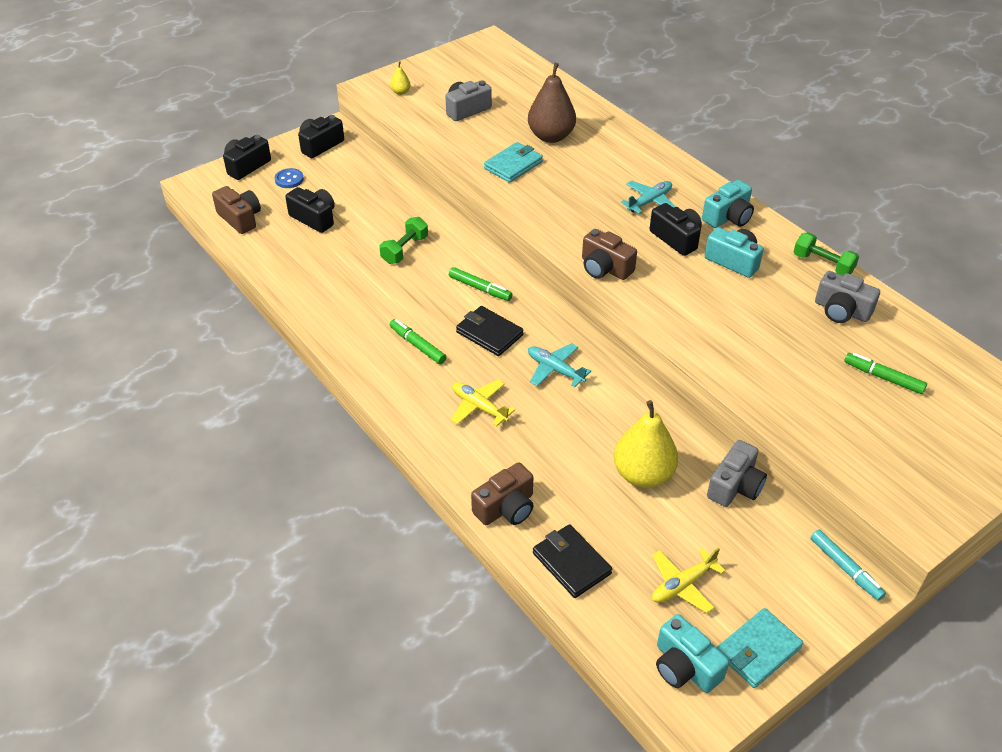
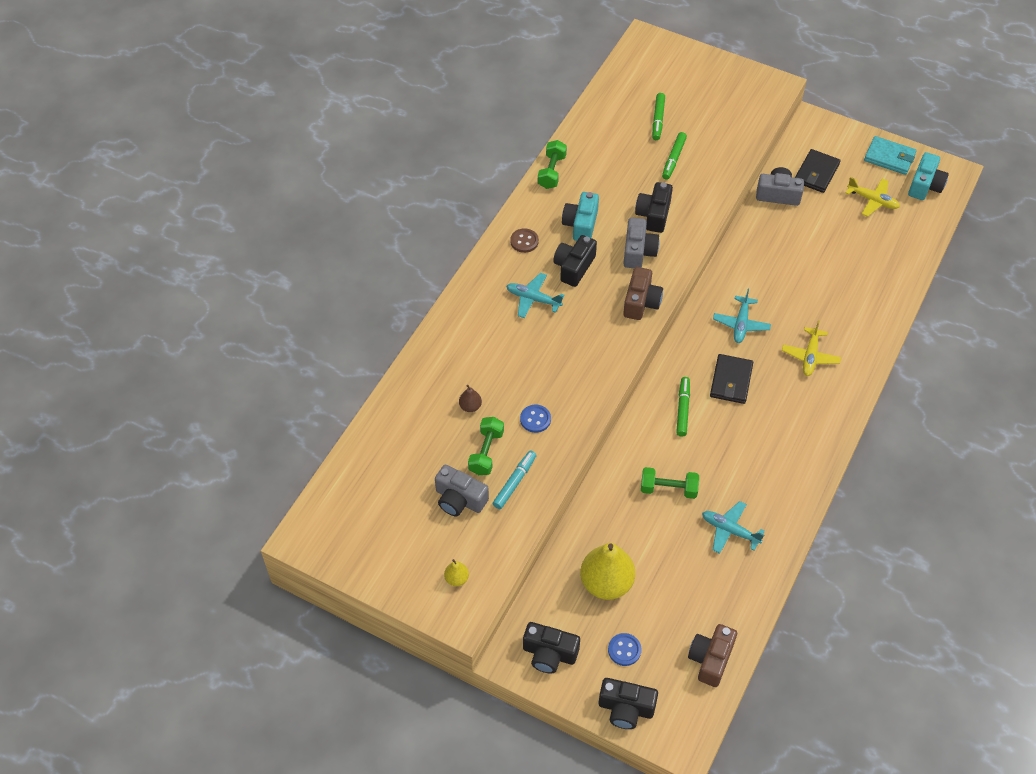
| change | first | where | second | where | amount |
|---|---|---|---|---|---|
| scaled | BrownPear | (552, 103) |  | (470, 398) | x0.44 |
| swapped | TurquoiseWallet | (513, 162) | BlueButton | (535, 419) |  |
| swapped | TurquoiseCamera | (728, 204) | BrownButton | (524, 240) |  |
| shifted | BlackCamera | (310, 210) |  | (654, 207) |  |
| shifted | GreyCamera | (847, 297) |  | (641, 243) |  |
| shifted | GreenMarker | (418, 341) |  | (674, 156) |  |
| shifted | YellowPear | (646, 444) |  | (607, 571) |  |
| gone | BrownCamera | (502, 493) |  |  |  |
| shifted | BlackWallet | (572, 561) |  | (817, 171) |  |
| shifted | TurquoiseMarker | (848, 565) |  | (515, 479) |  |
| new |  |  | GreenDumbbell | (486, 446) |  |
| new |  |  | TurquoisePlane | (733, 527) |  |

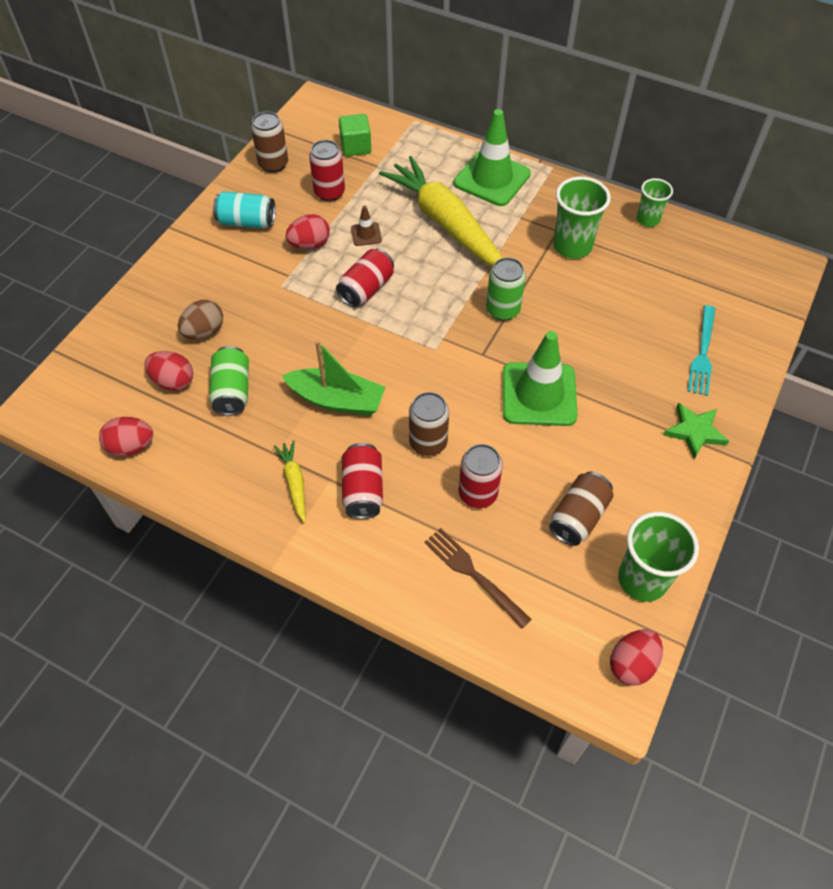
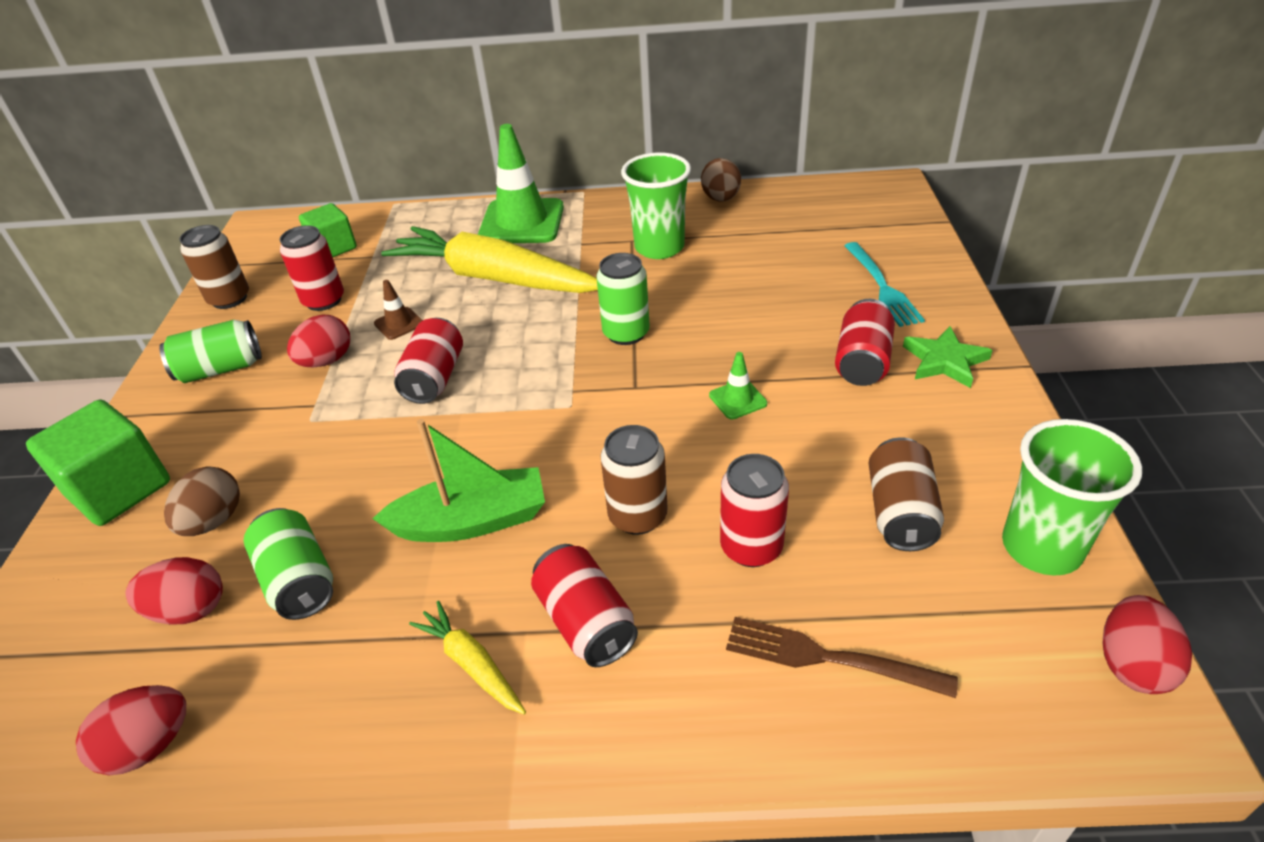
| change | first | where | second | where | amount |
|---|---|---|---|---|---|
| swapped | GreenCup | (655, 202) | BrownEgg | (721, 180) |  |
| repainted | TurquoiseCan | (244, 210) | GreenCan | (210, 351) |  |
| scaled | GreenTrafficCone | (540, 378) |  | (738, 385) | x0.44 |
| new |  |  | RedCan | (865, 342) |  |
| new |  |  | GreenCube | (98, 463) |  |

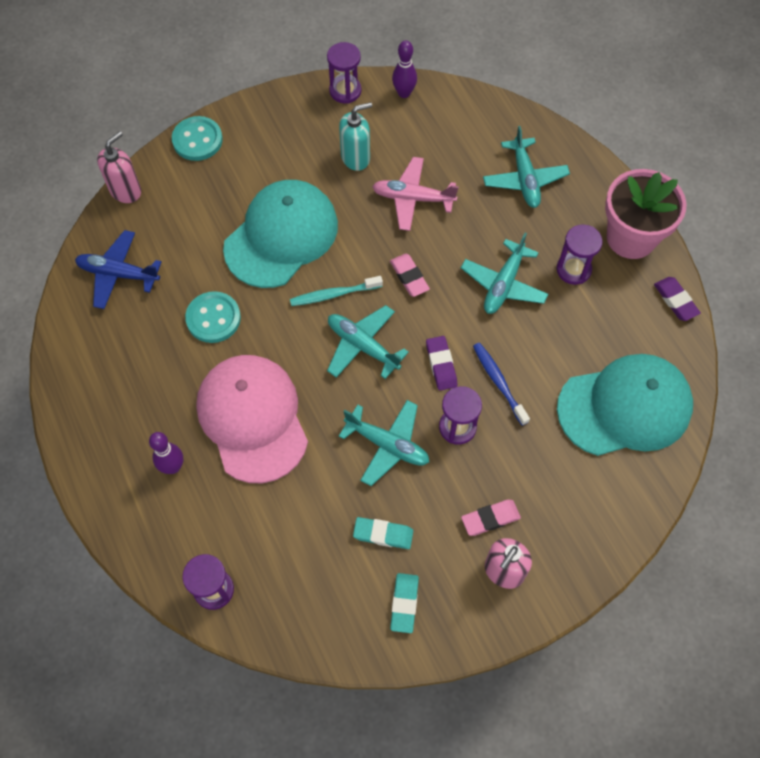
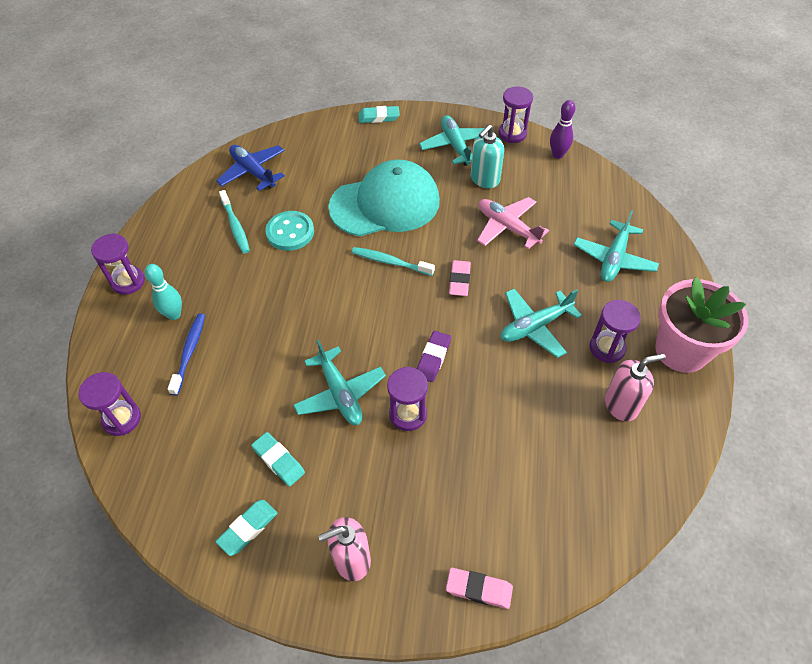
| change | first | where | second | where | amount |
|---|---|---|---|---|---|
| rotated | TurquoiseSoapDispenser | (355, 136) |  | (487, 156) | 120 degrees clockwise |
| swapped | TurquoiseButton | (197, 138) | TurquoiseEraser | (379, 114) |  |
| shifted | PinkSoapDispenser | (119, 167) |  | (635, 387) |  |
| gone | PurpleEraser | (677, 299) |  |  |  |
| shifted | TurquoisePlane | (368, 342) |  | (452, 140) |  |
| shifted | BlueToothbrush | (501, 384) |  | (186, 354) |  |
| gone | TurquoiseCap | (625, 405) |  |  |  |
| gone | PinkCap | (252, 419) |  |  |  |
| repainted | PurpleBowlingPin | (166, 453) | TurquoiseBowlingPin | (163, 292) |  |
| shifted | PinkEraser | (491, 518) |  | (479, 588) |  |
| new |  |  | TurquoiseToothbrush | (234, 222) |  |
| new |  |  | PurpleHourglass | (118, 264) |  |

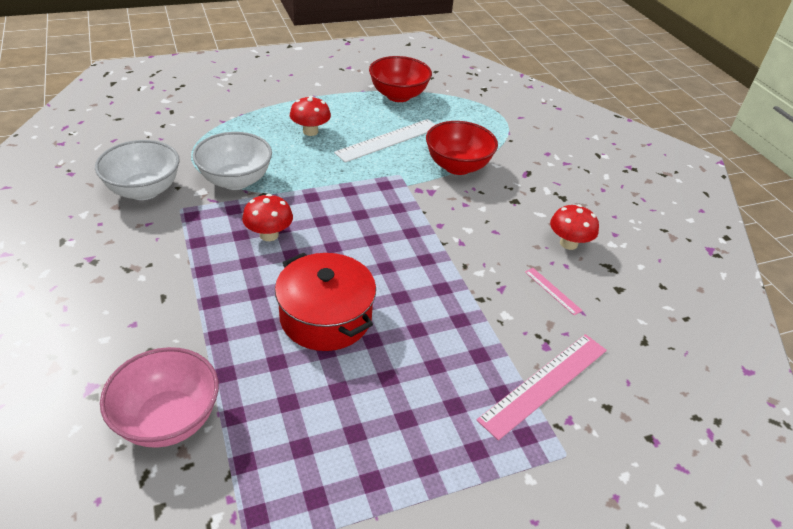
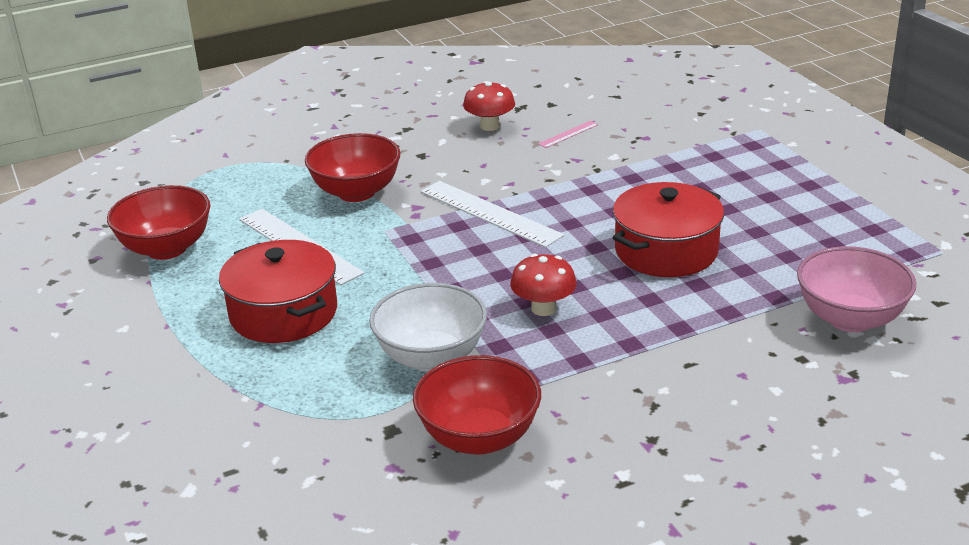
| change | first | where | second | where | amount |
|---|---|---|---|---|---|
| swapped | RedMushroom | (310, 116) | RedPot | (278, 291) |  |
| repainted | WhiteBowl | (137, 170) | RedBowl | (477, 405) |  |
| gone | PinkRuler | (542, 387) |  |  |  |
| new |  |  | WhiteRuler | (492, 214) |  |

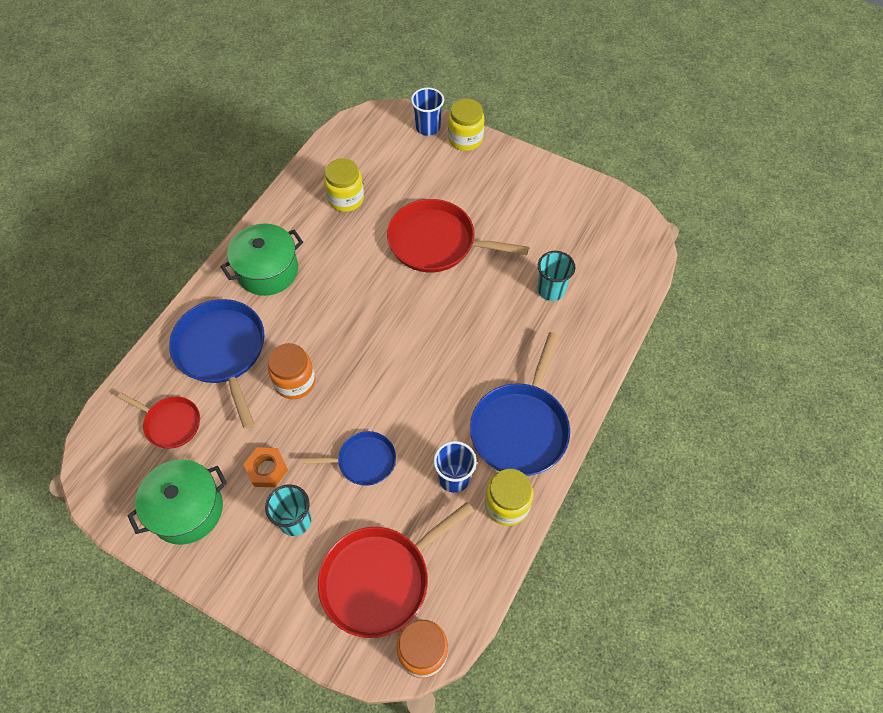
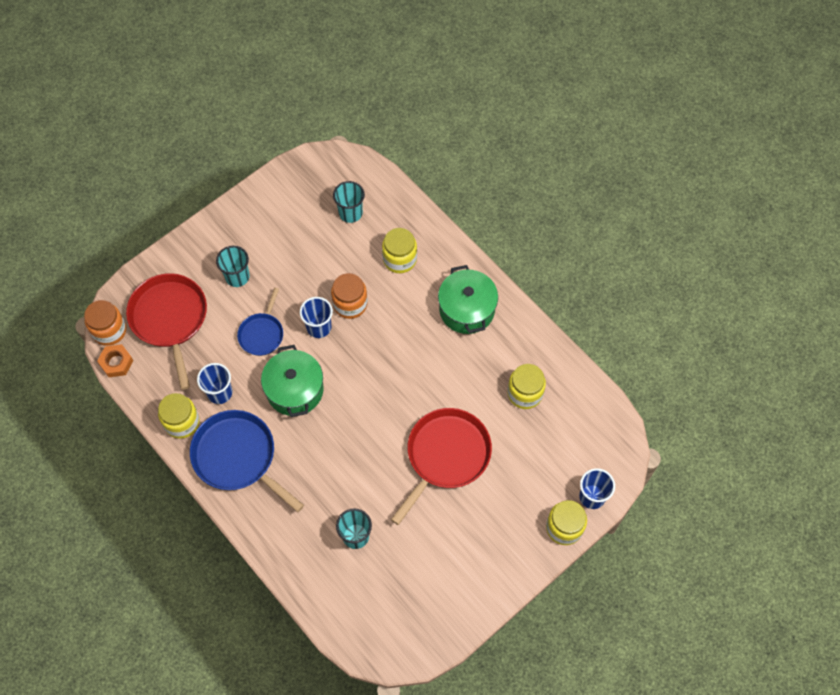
| change | first | where | second | where | amount |
|---|---|---|---|---|---|
| swapped | BluePan | (216, 364) | YellowJar | (399, 250) |  |
| swapped | RedPan | (158, 420) | TurquoiseCup | (349, 202) |  |
| shifted | OrangeNut | (266, 467) |  | (115, 360) |  |
| shifted | GreenPot | (177, 502) |  | (292, 381) |  |
| new |  |  | BlueCup | (316, 317) |  |

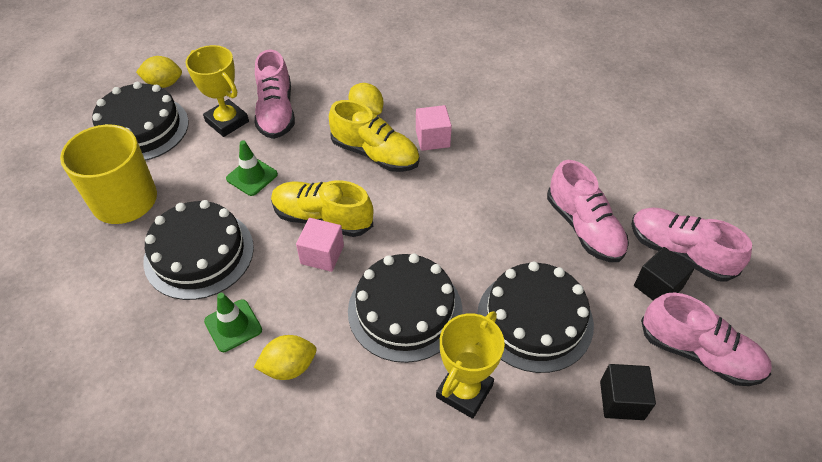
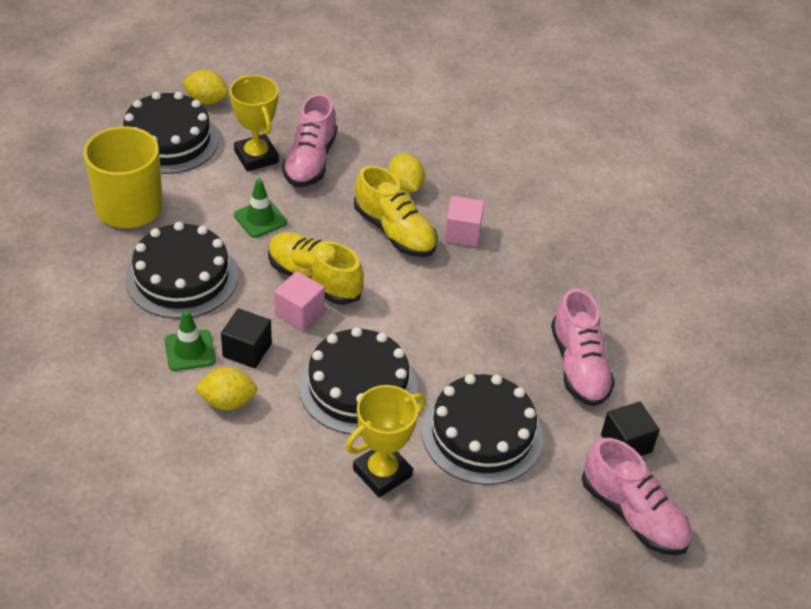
| change | first | where | second | where | amount |
|---|---|---|---|---|---|
| gone | PinkShoe | (691, 245) |  |  |  |
| shifted | BlackCube | (628, 392) |  | (246, 338) |  |

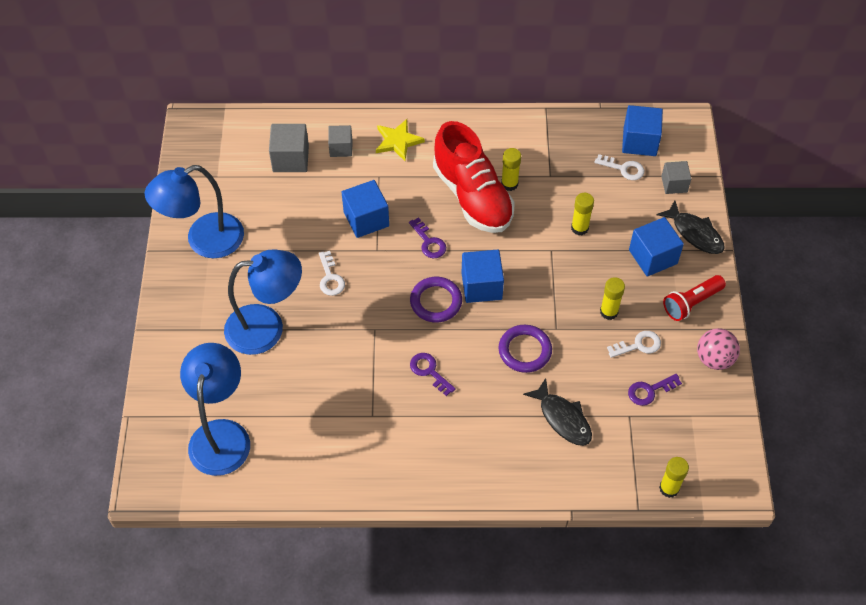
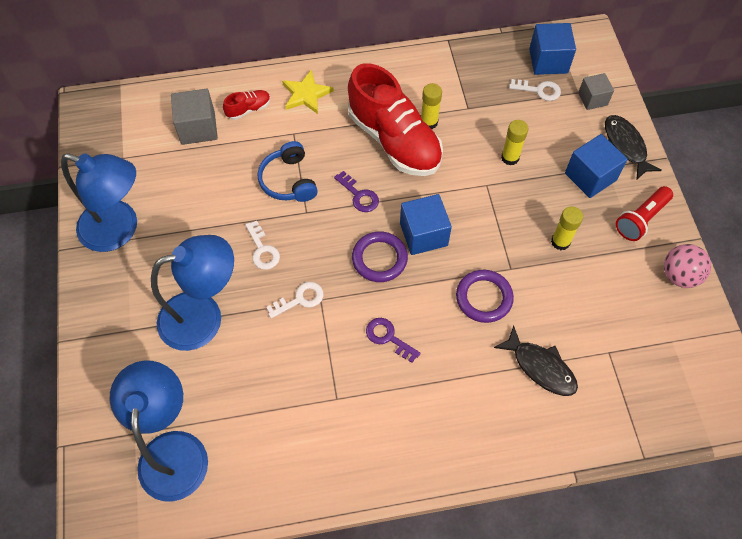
| change | first | where | second | where | amount |
|---|---|---|---|---|---|
| swapped | GreyCube | (340, 141) | RedShoe | (247, 105) |  |
| rotated | BlueLamp | (194, 211) |  | (99, 202) | 120 degrees counterclockwise |
| swapped | BlueCube | (365, 209) | BlueHeadphones | (287, 171) |  |
| rotated | BlackFish | (691, 227) |  | (633, 147) | 150 degrees counterclockwise |
| shifted | WhiteKey | (634, 344) |  | (294, 300) |  |
| gone | PurpleKey | (655, 390) |  |  |  |
| gone | YellowGlueStick | (674, 477) |  |  |  |

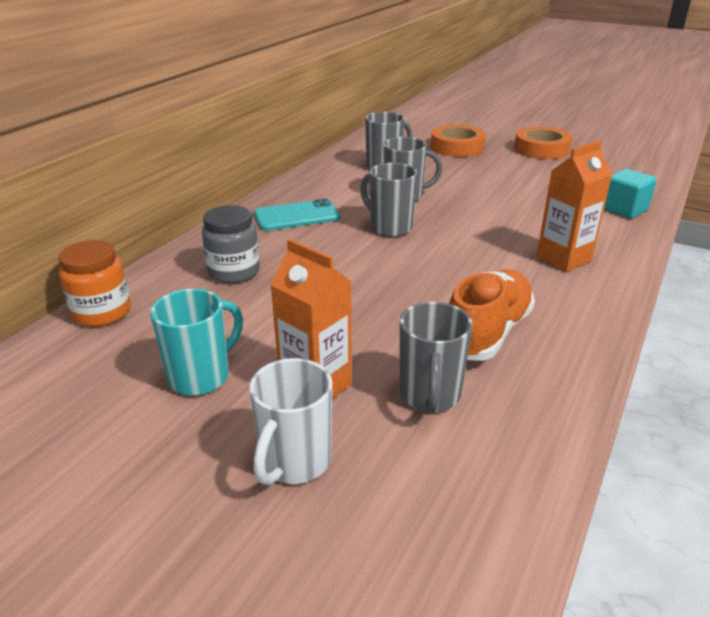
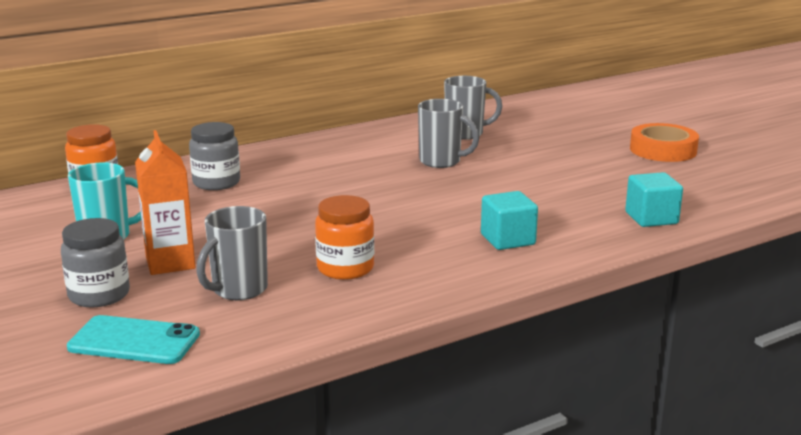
| change | first | where | second | where | amount |
|---|---|---|---|---|---|
| gone | OrangeTape | (458, 141) |  |  |  |
| swapped | OrangeCarton | (574, 206) | TurquoiseCube | (509, 220) |  |
| gone | GreyMug | (388, 200) |  |  |  |
| shifted | TurquoisePhone | (297, 214) |  | (133, 339) |  |
| swapped | OrangeShoe | (492, 315) | OrangeJar | (344, 237) |  |
| swapped | WhiteMug | (291, 421) | GreyJar | (95, 263) |  |

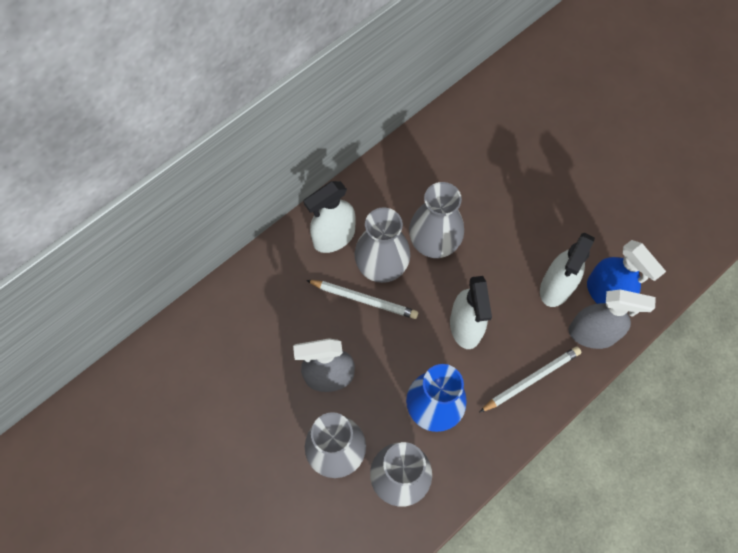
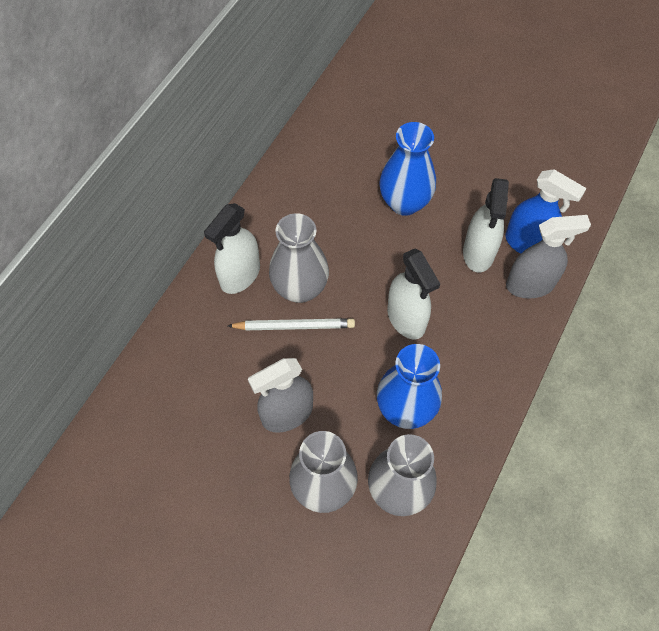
| change | first | where | second | where | amount |
|---|---|---|---|---|---|
| gone | GreyVase | (436, 220) |  |  |  |
| gone | WhitePencil | (530, 379) |  |  |  |
| new |  |  | BlueVase | (407, 169) |  |

